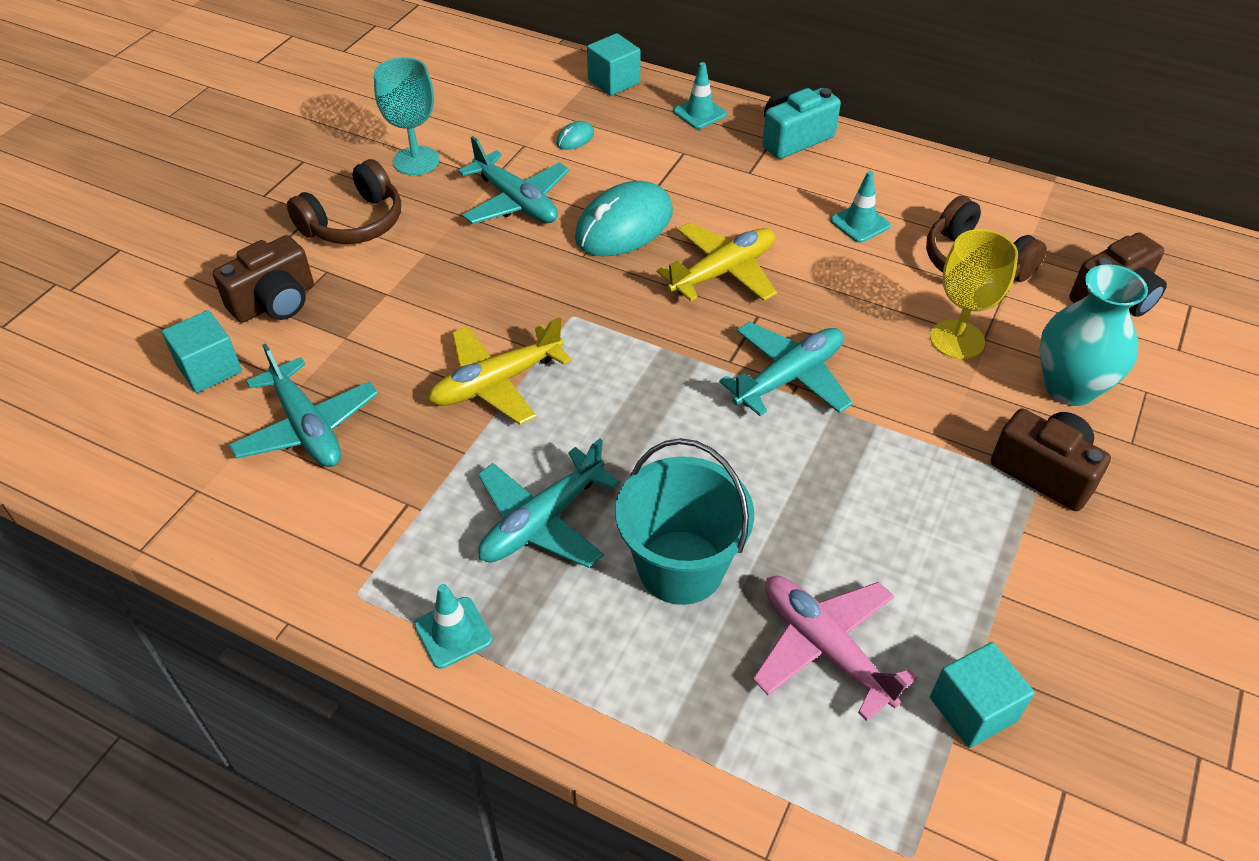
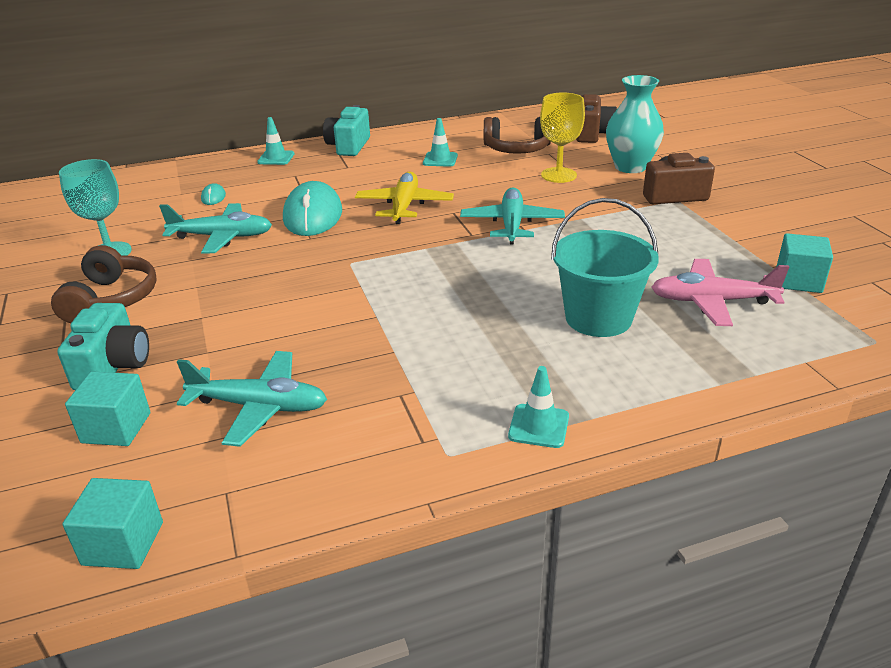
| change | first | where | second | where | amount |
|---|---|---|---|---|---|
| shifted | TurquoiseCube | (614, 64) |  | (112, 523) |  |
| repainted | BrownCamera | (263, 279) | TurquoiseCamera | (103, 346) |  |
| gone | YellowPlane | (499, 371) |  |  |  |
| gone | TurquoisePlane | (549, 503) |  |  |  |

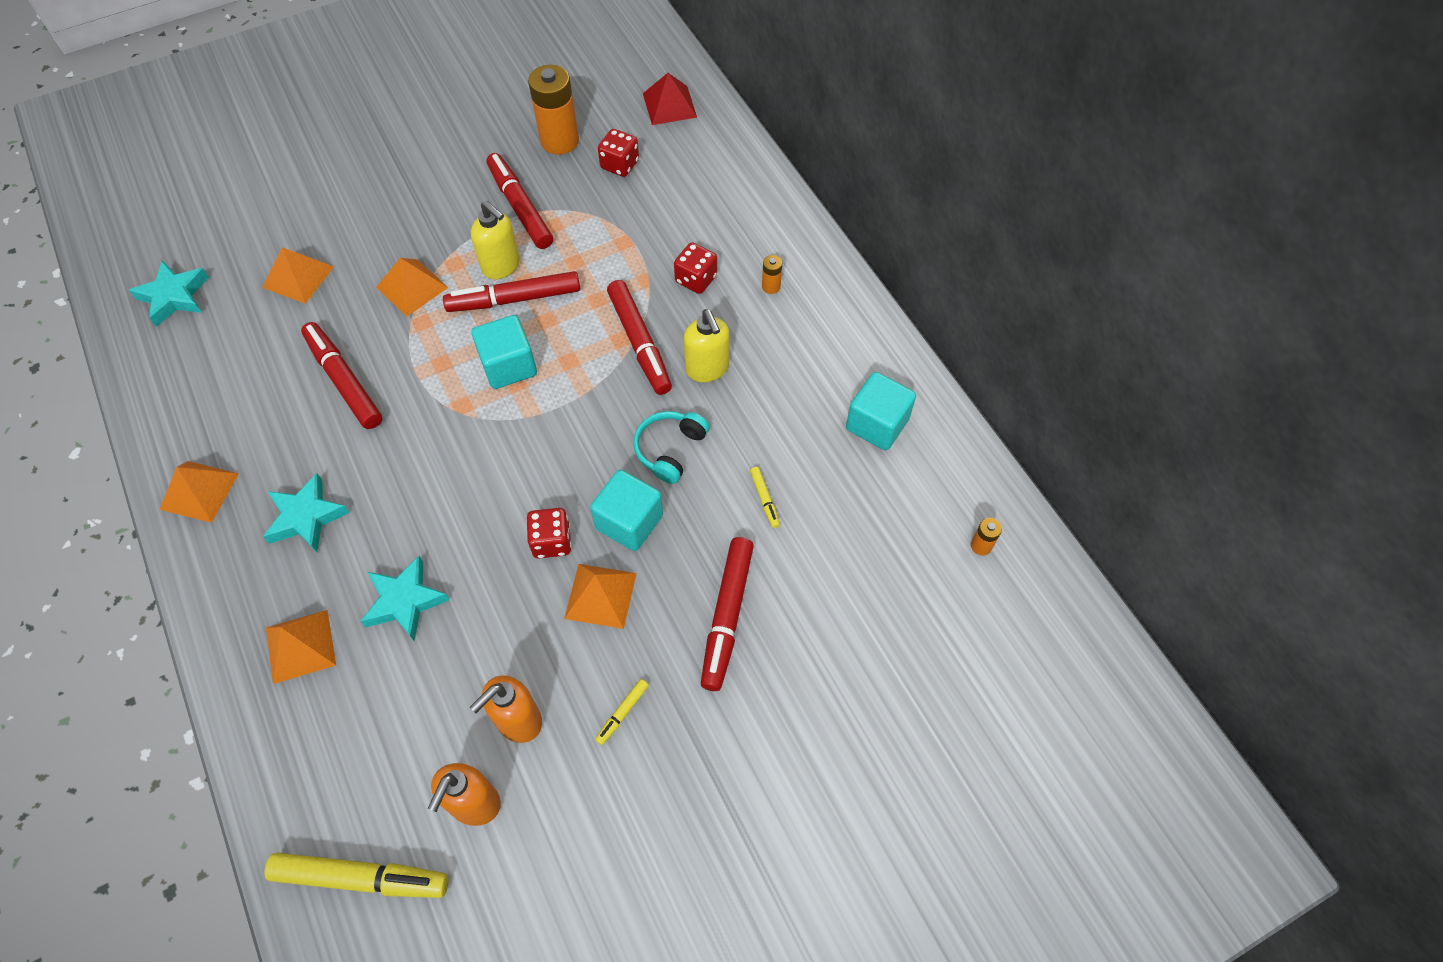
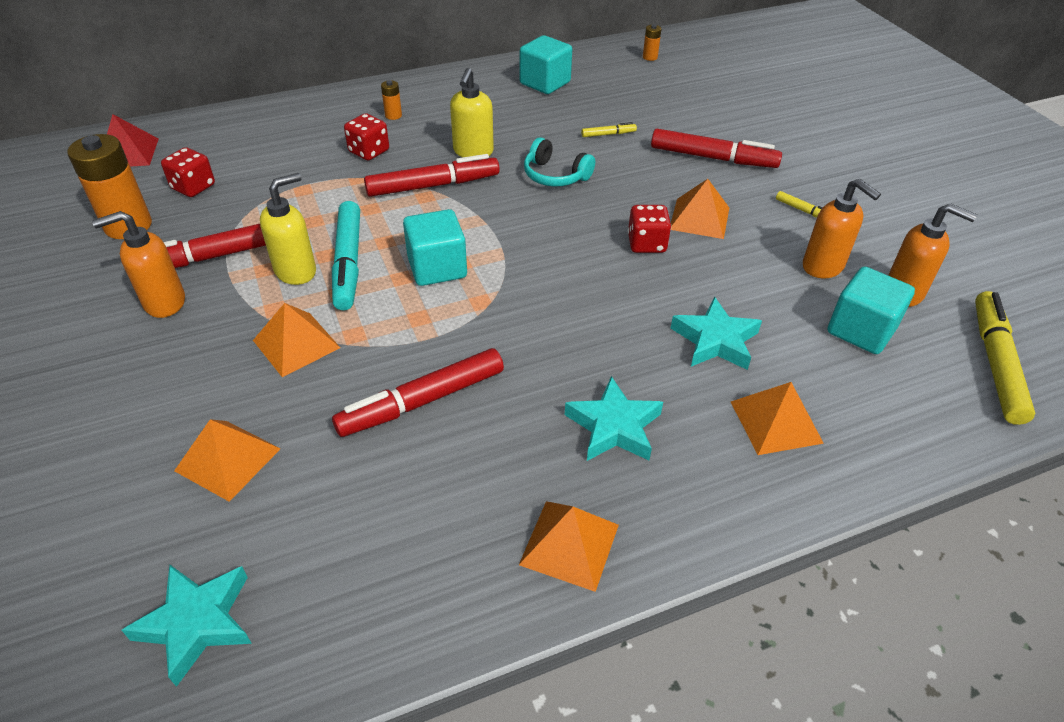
| change | first | where | second | where | amount |
|---|---|---|---|---|---|
| repainted | RedMarker | (511, 291) | TurquoiseMarker | (346, 255) |  |
| rotated | YellowSoapDispenser | (706, 345) |  | (472, 112) | 120 degrees clockwise |
| shifted | TurquoiseCube | (626, 510) |  | (871, 310) |  |
| new |  |  | OrangeSoapDispenser | (138, 264) |  |

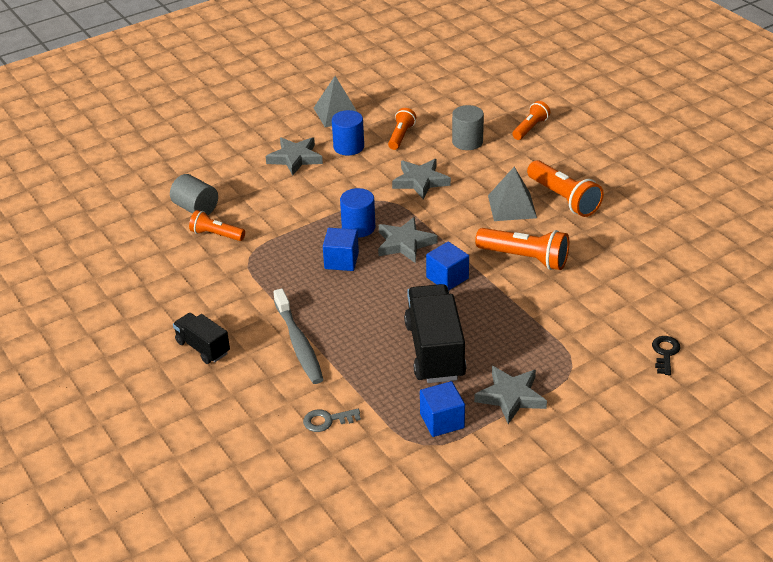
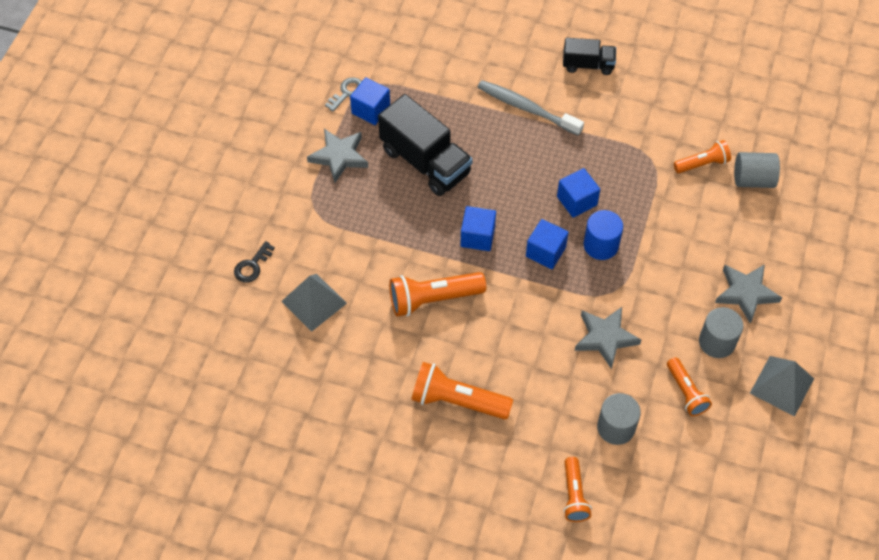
| change | first | where | second | where | amount |
|---|---|---|---|---|---|
| repainted | BlueCylinder | (348, 132) | GreyCylinder | (721, 332) |  |
| shifted | GreyPyramid | (512, 194) |  | (314, 303) |  |
| swapped | GreyStar | (408, 240) | BlueCube | (547, 244) |  |
| rotated | BlackKey | (666, 355) |  | (254, 262) | 60 degrees clockwise |
| shifted | GreyKey | (332, 420) |  | (343, 94) |  |

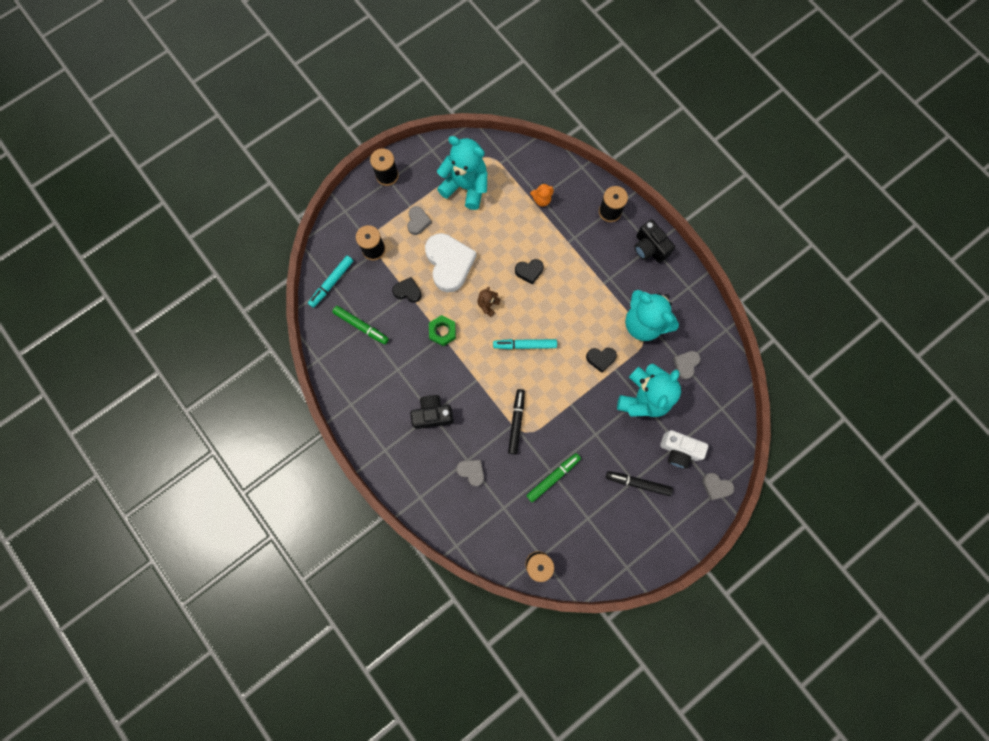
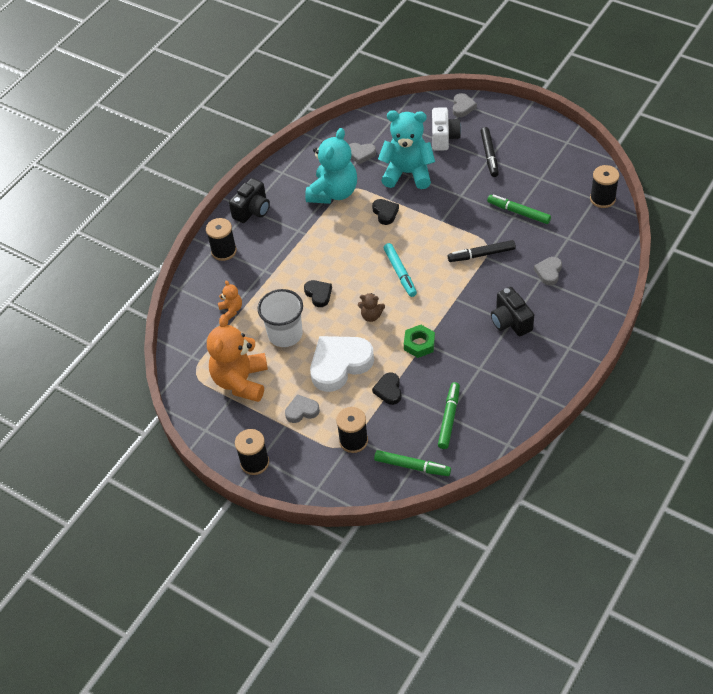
| change | first | where | second | where | amount |
|---|---|---|---|---|---|
| repainted | TurquoiseTeddyBear | (462, 173) | OrangeTeddyBear | (237, 358) |  |
| repainted | TurquoiseMarker | (330, 282) | GreenMarker | (412, 463) |  |
| new |  |  | WhiteCup | (280, 318) |  |

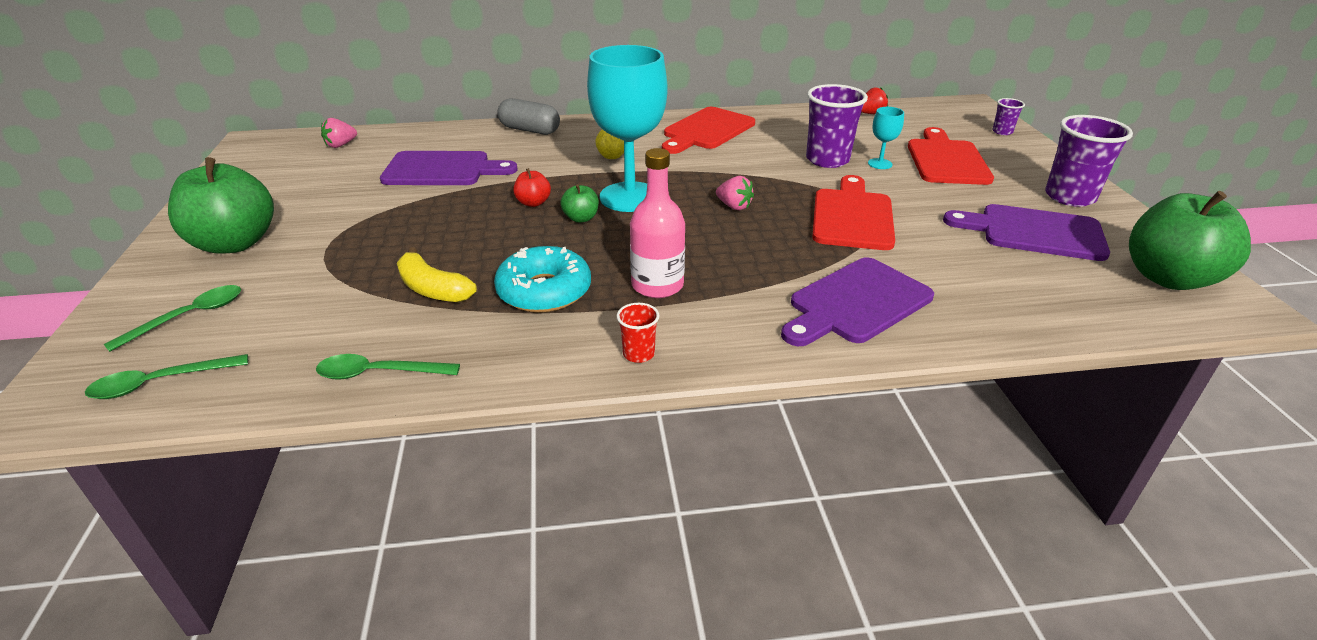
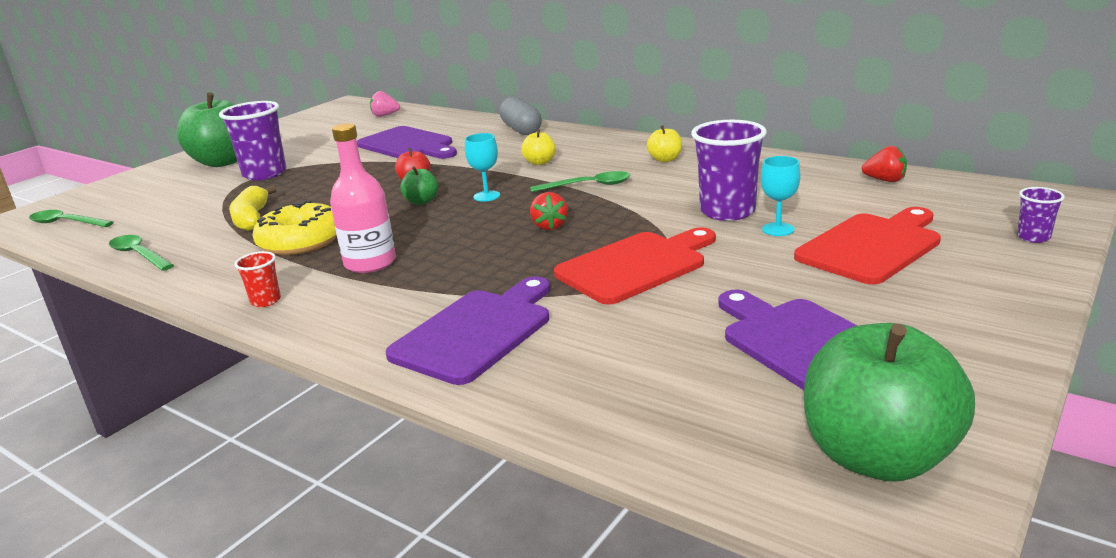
| change | first | where | second | where | amount |
|---|---|---|---|---|---|
| scaled | TurquoiseGoblet | (627, 128) |  | (482, 167) | x0.42 |
| swapped | RedCuttingBoard | (708, 130) | YellowApple | (664, 143) |  |
| shifted | PurpleCup | (1089, 161) |  | (252, 141) |  |
| repainted | PinkStrawberry | (735, 193) | RedStrawberry | (549, 211) |  |
| repainted | TurquoiseDonut | (542, 279) | YellowDonut | (295, 228) |  |
| rotated | PurpleCuttingBoard | (857, 301) |  | (467, 330) | 120 degrees clockwise |
| shifted | GreenSpoon | (172, 318) |  | (580, 181) |  |

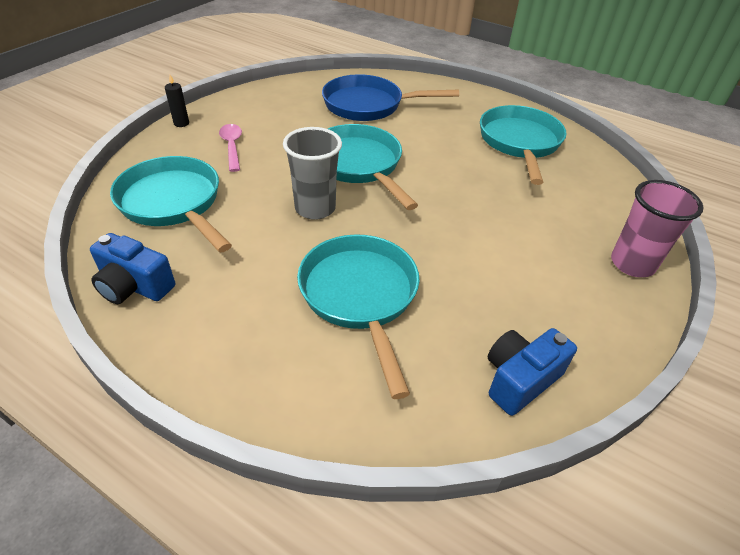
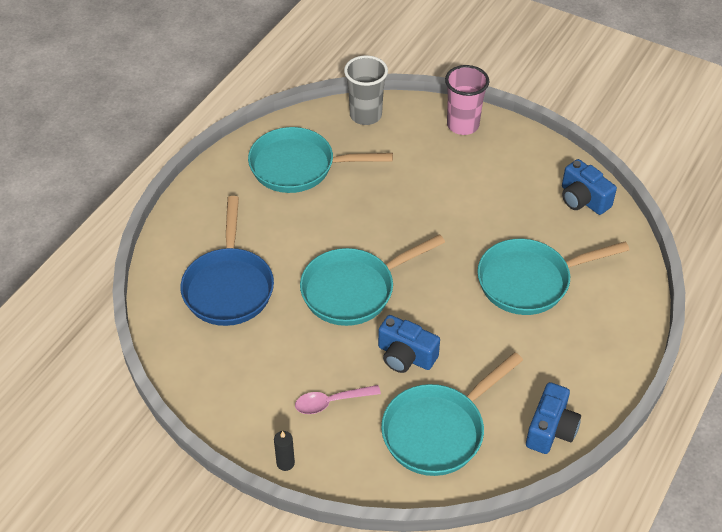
| change | first | where | second | where | amount |
|---|---|---|---|---|---|
| shifted | GreyCup | (312, 173) |  | (366, 90) |  |
| new |  |  | BlueCamera | (409, 344) |  |

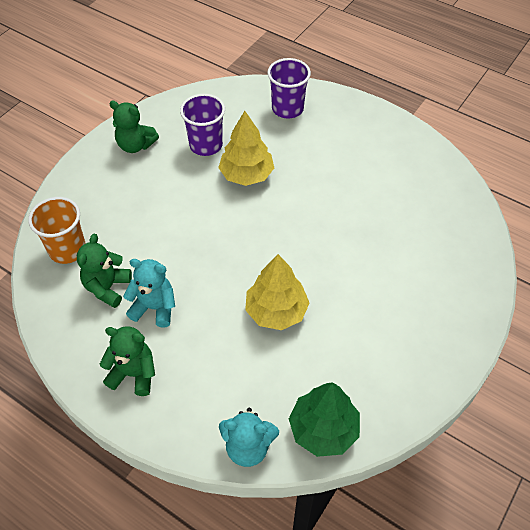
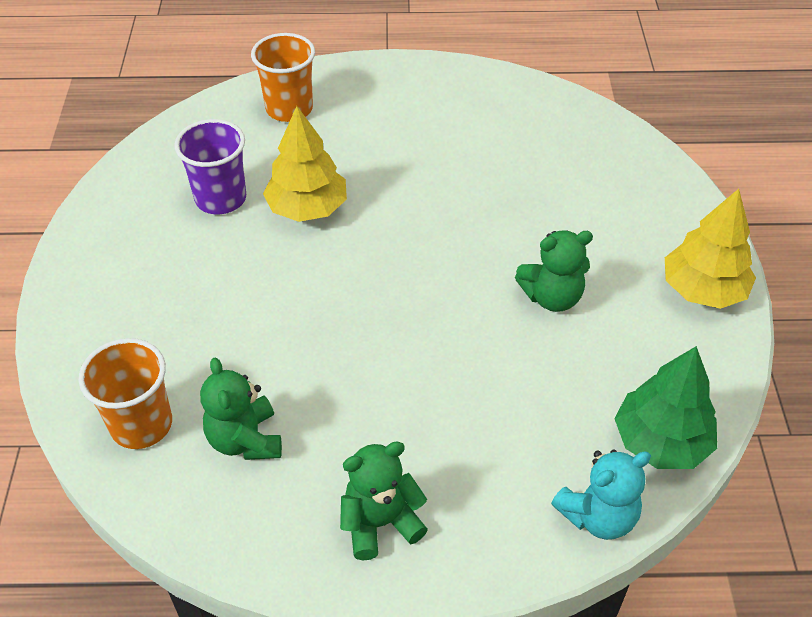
| change | first | where | second | where | amount |
|---|---|---|---|---|---|
| repainted | PurpleCup | (289, 88) | OrangeCup | (283, 77) |  |
| shifted | GreenTeddyBear | (134, 127) |  | (554, 271) |  |
| shifted | YellowTree | (277, 292) |  | (710, 249) |  |
| gone | TurquoiseTeddyBear | (149, 293) |  |  |  |

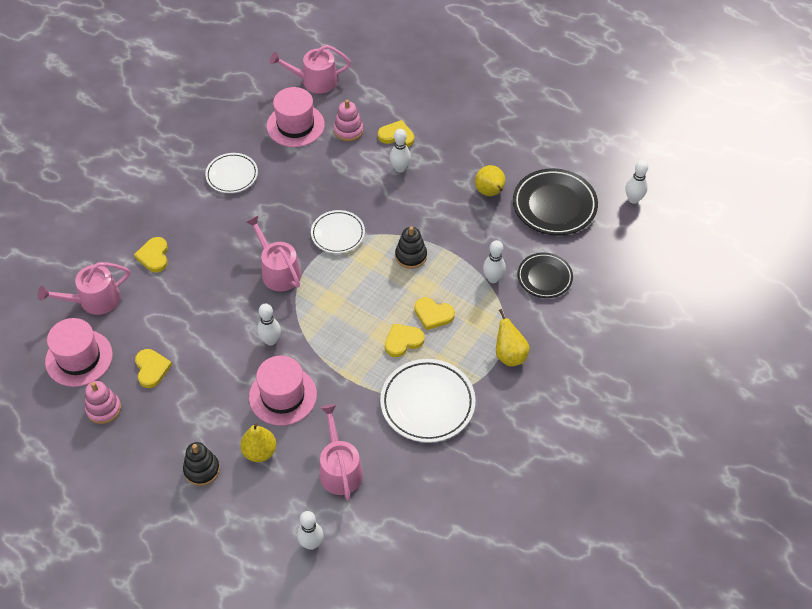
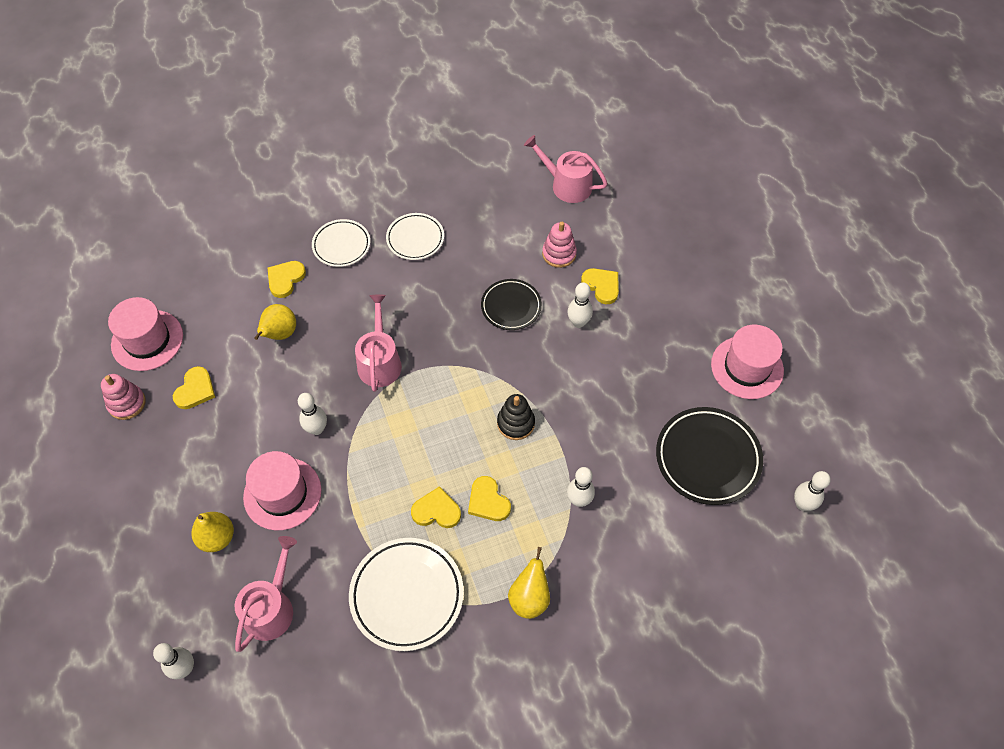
| change | first | where | second | where | amount |
|---|---|---|---|---|---|
| shifted | PinkHat | (296, 117) |  | (747, 362) |  |
| shifted | YellowPear | (490, 180) |  | (275, 322) |  |
| shifted | WhitePlate | (338, 232) |  | (341, 243) |  |
| shifted | BlackPlate | (545, 275) |  | (511, 304) |  |
| gone | PinkWateringCan | (84, 288) |  |  |  |
| gone | BlackStackingToy | (201, 464) |  |  |  |

